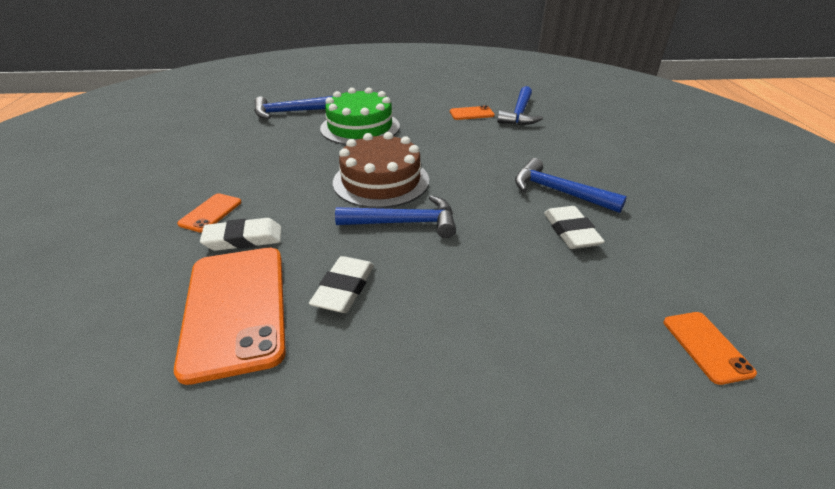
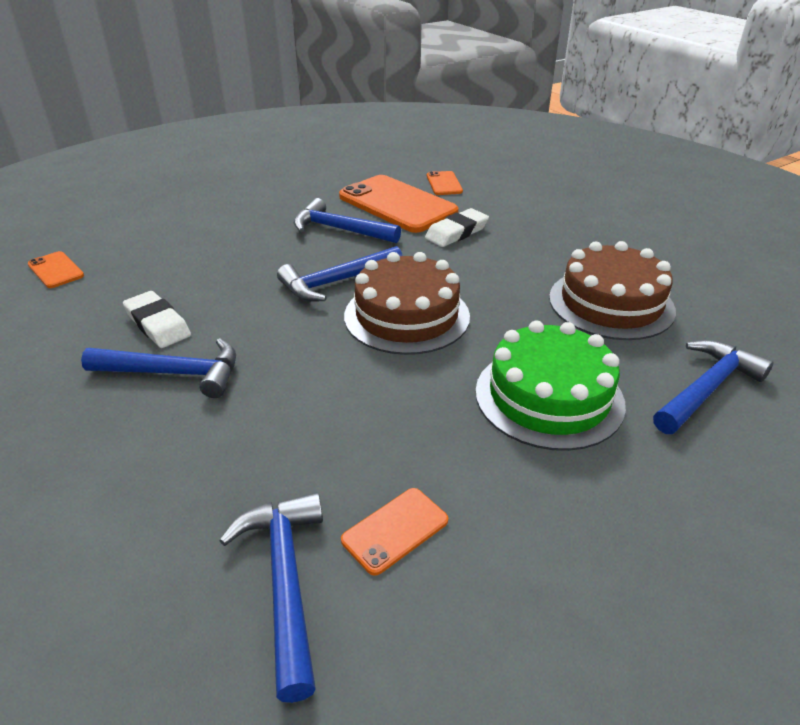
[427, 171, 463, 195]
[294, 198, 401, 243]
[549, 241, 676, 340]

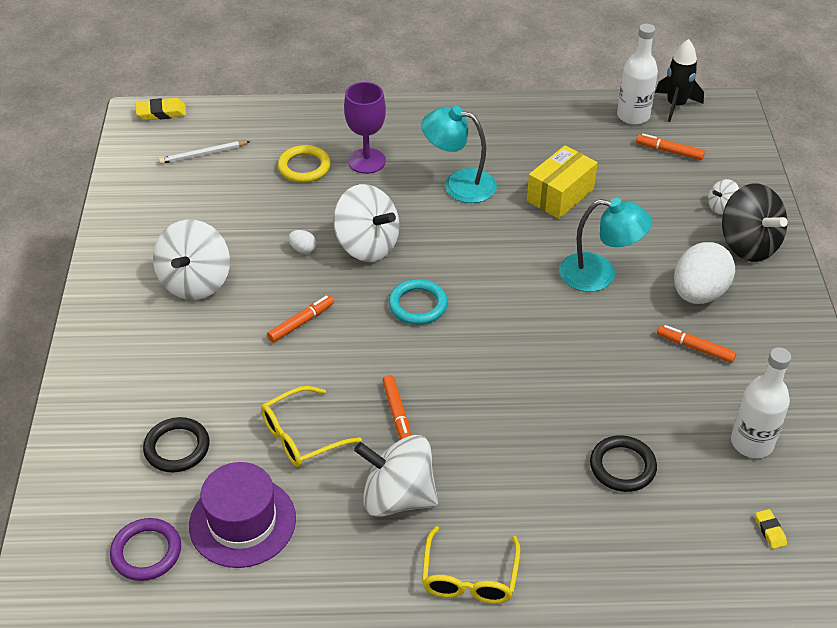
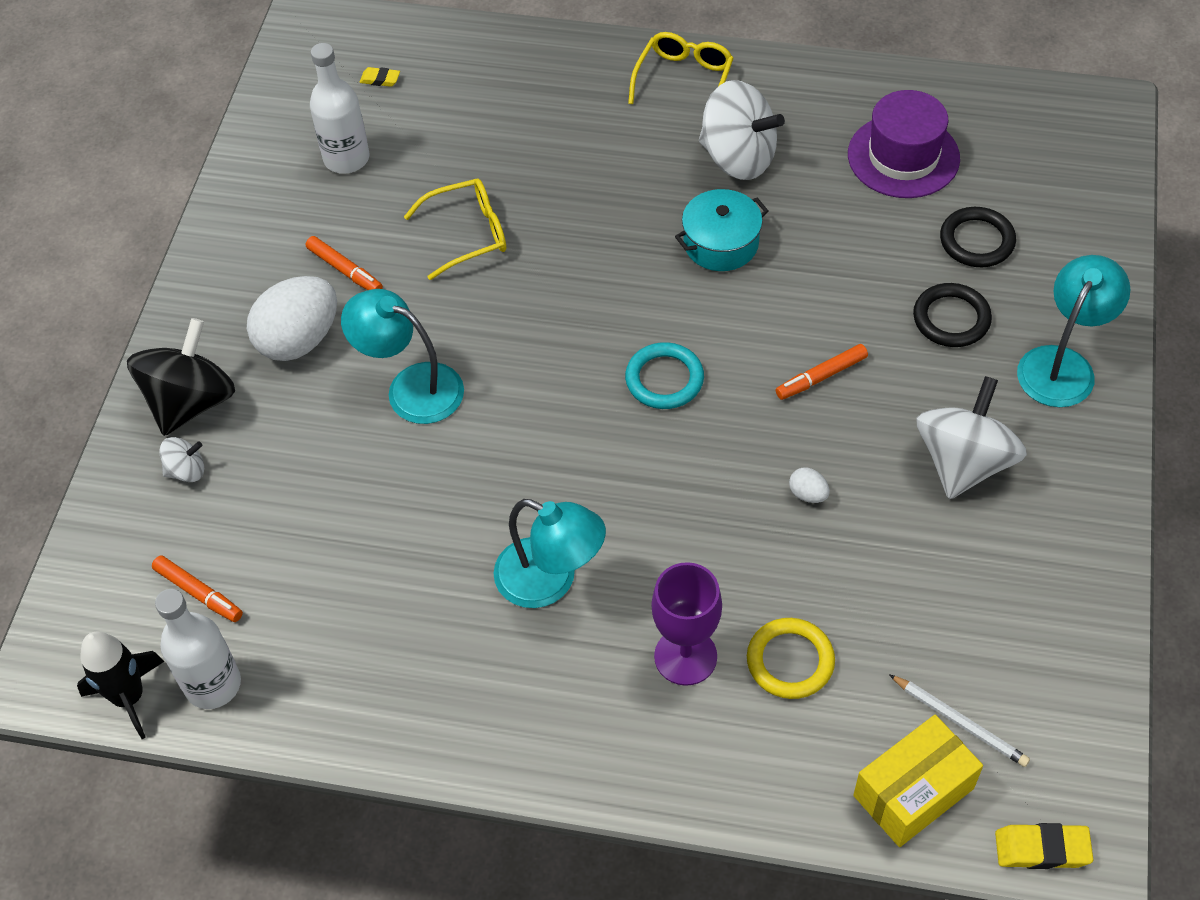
[110, 518, 181, 581] (first image)
[889, 674, 1030, 767]
[404, 178, 506, 280]
[333, 184, 400, 262] (first image)
[675, 189, 768, 271]
[853, 715, 983, 847]
[913, 283, 992, 347]
[127, 318, 235, 436]
[360, 67, 400, 87]
[1017, 255, 1130, 407]

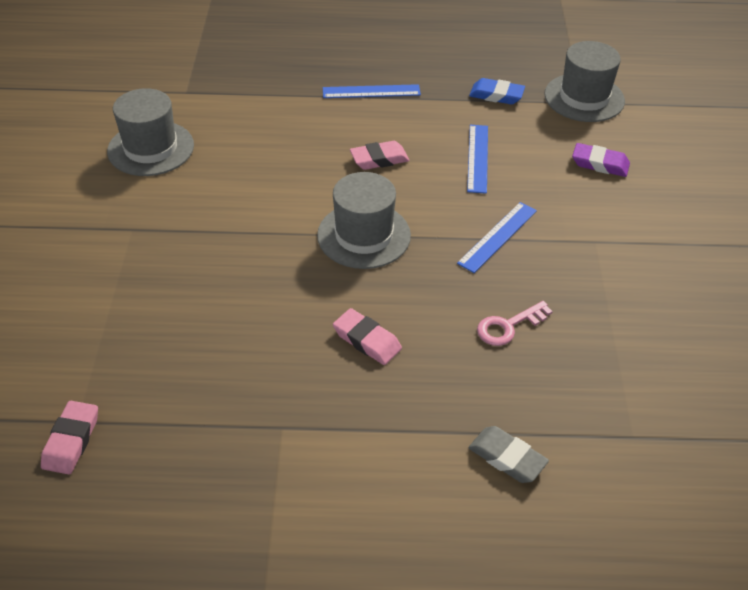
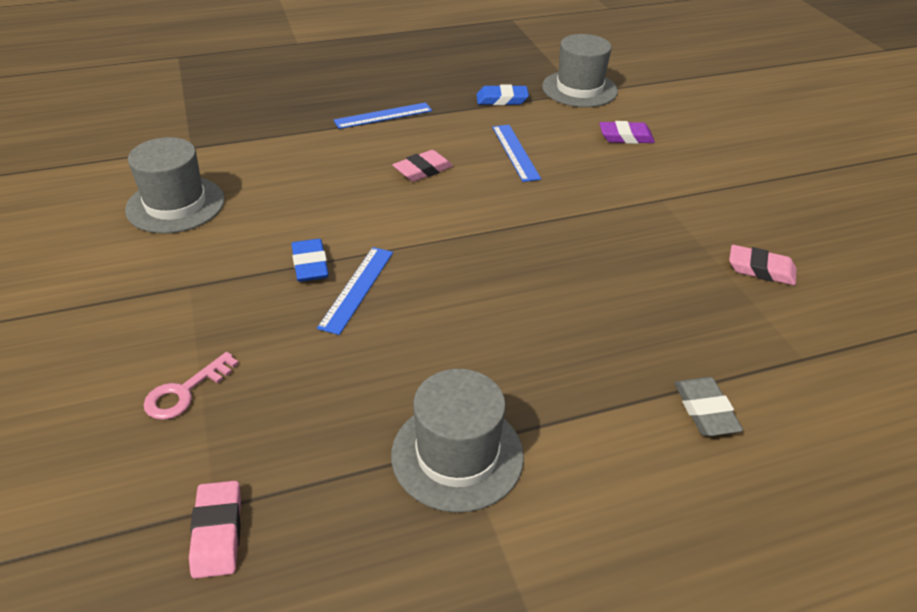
[391, 369, 524, 513]
[729, 245, 797, 285]
[317, 247, 393, 335]
[674, 377, 743, 436]
[144, 352, 239, 420]
[291, 239, 329, 282]

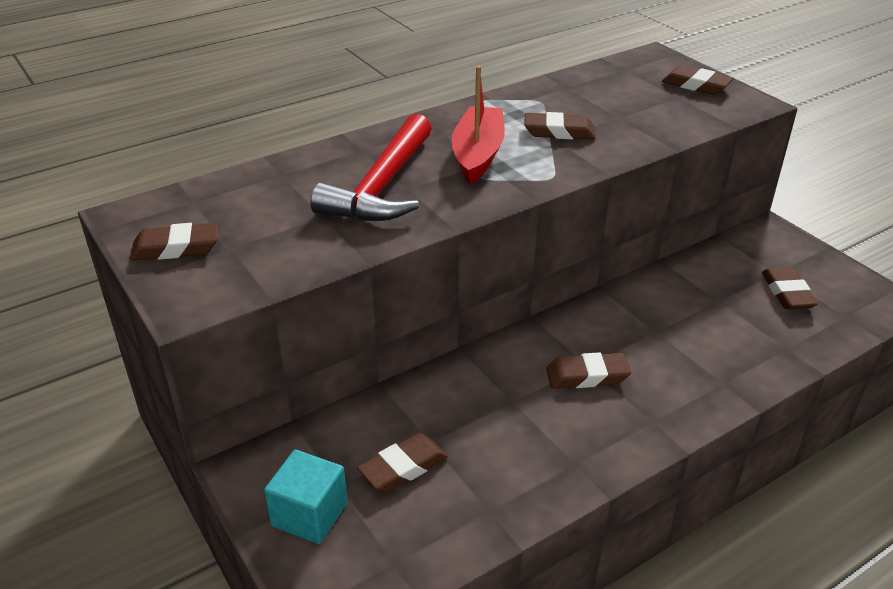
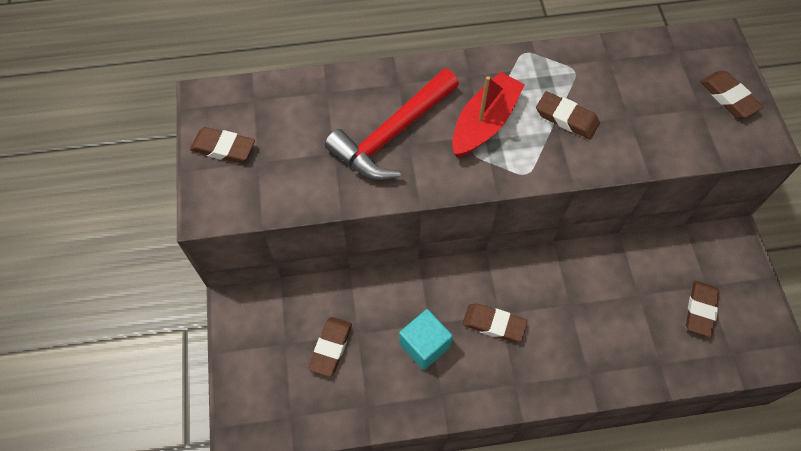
[399, 309, 453, 370]
[309, 317, 352, 377]

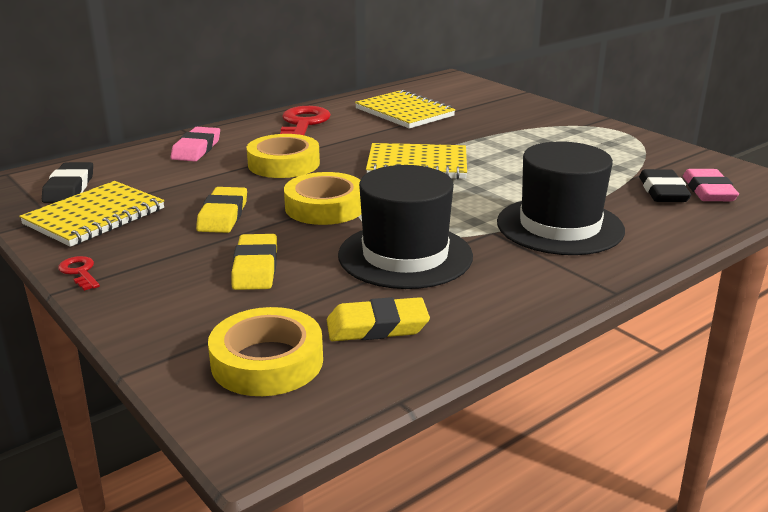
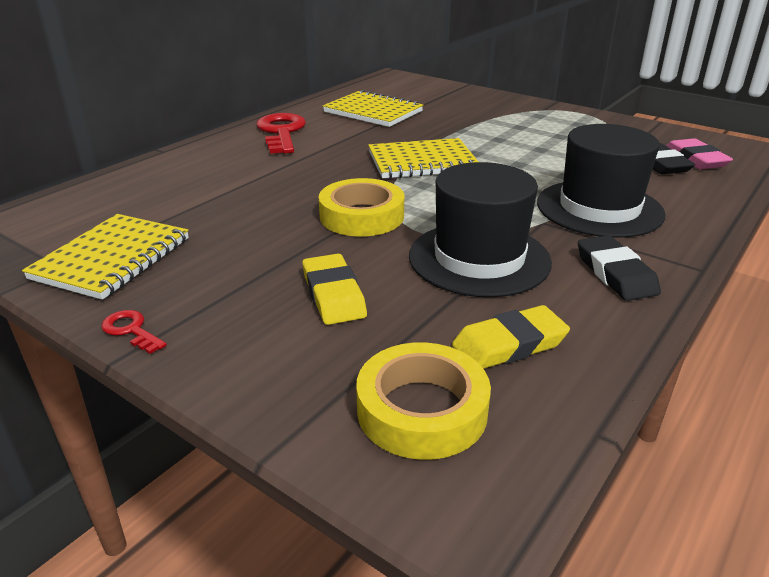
[578, 235, 661, 301]
[171, 127, 220, 161] (first image)
[196, 187, 247, 233] (first image)
[247, 134, 320, 178] (first image)

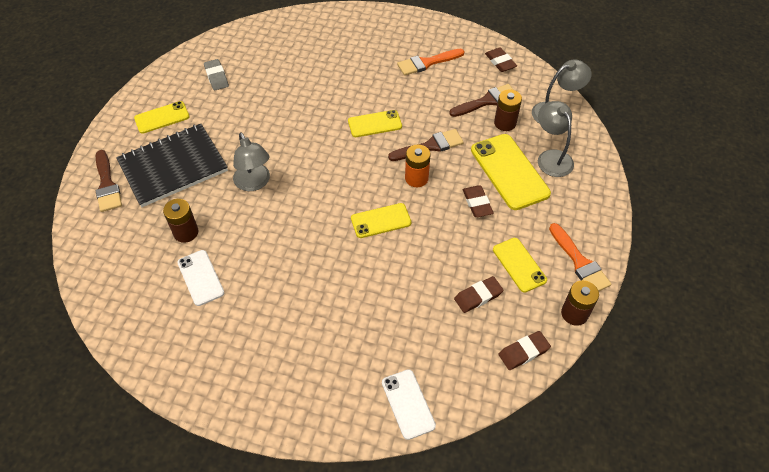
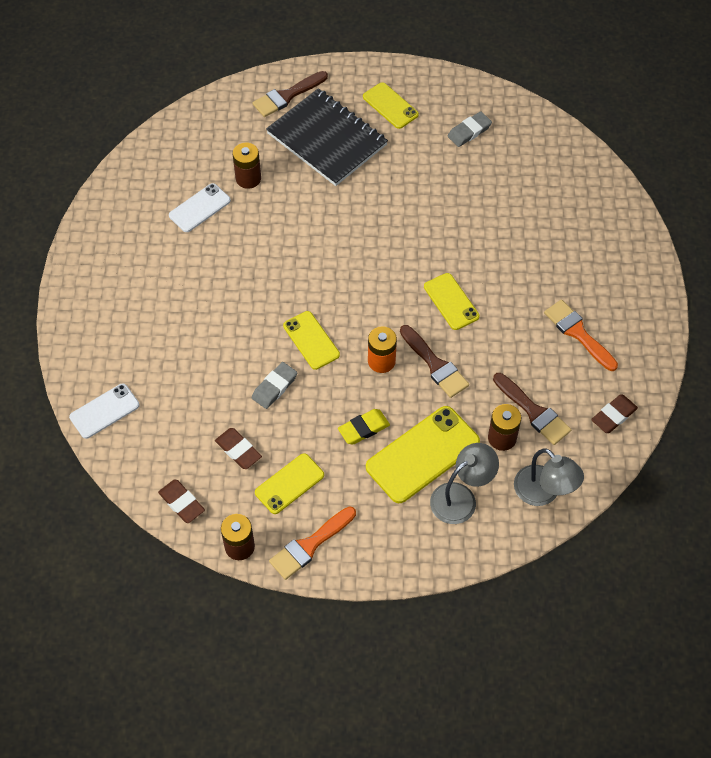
[233, 132, 270, 191] (first image)
[338, 409, 390, 445]
[252, 362, 297, 409]

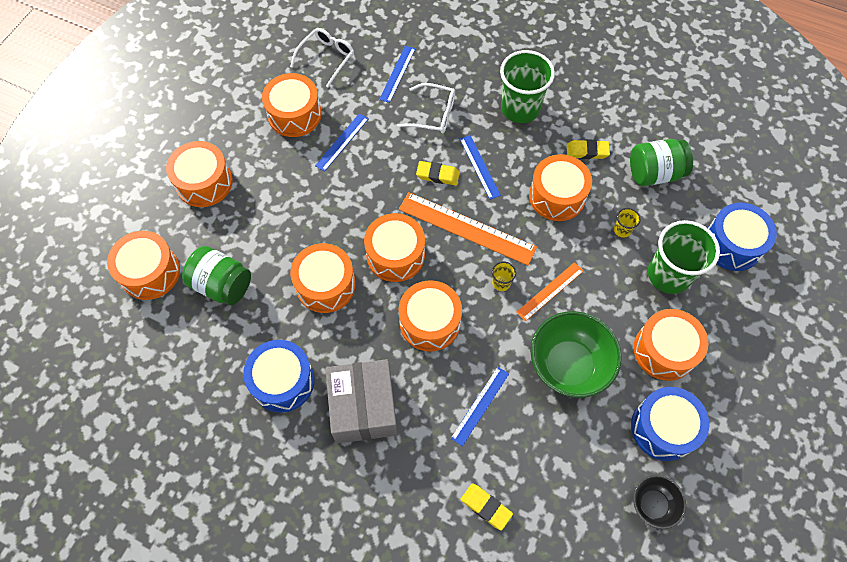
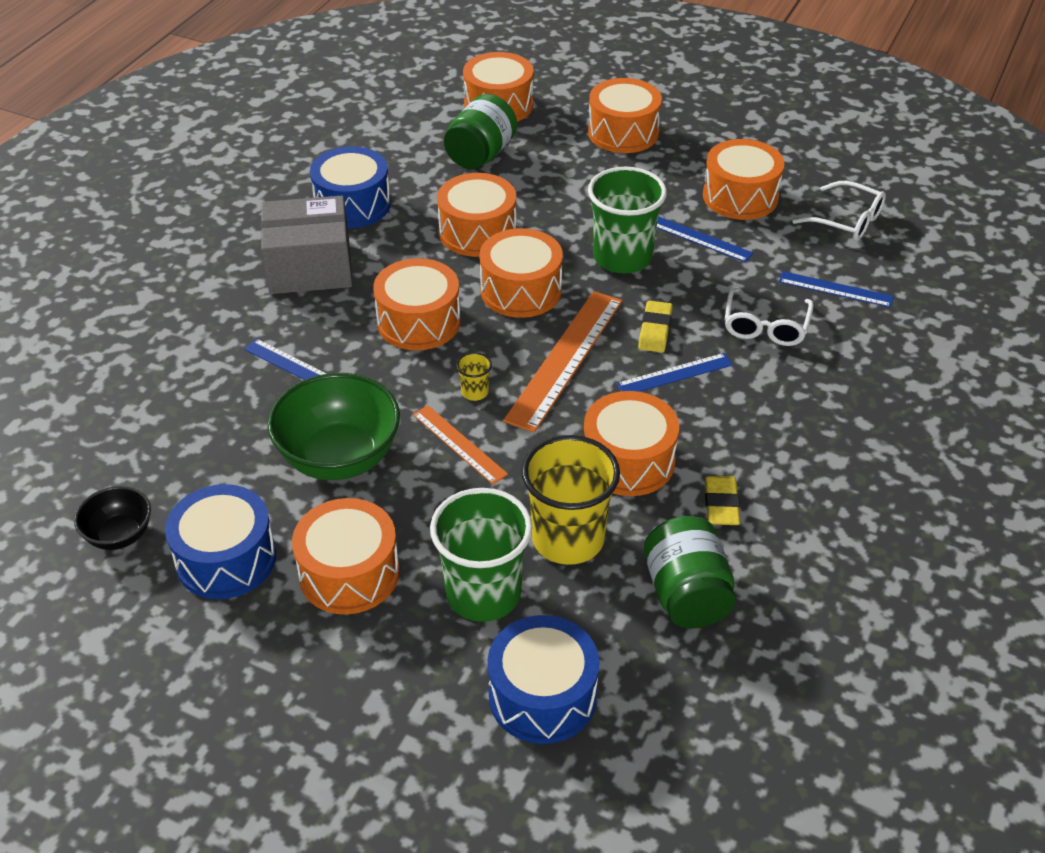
[461, 484, 513, 530] (first image)
[588, 167, 667, 273]
[522, 435, 620, 565]

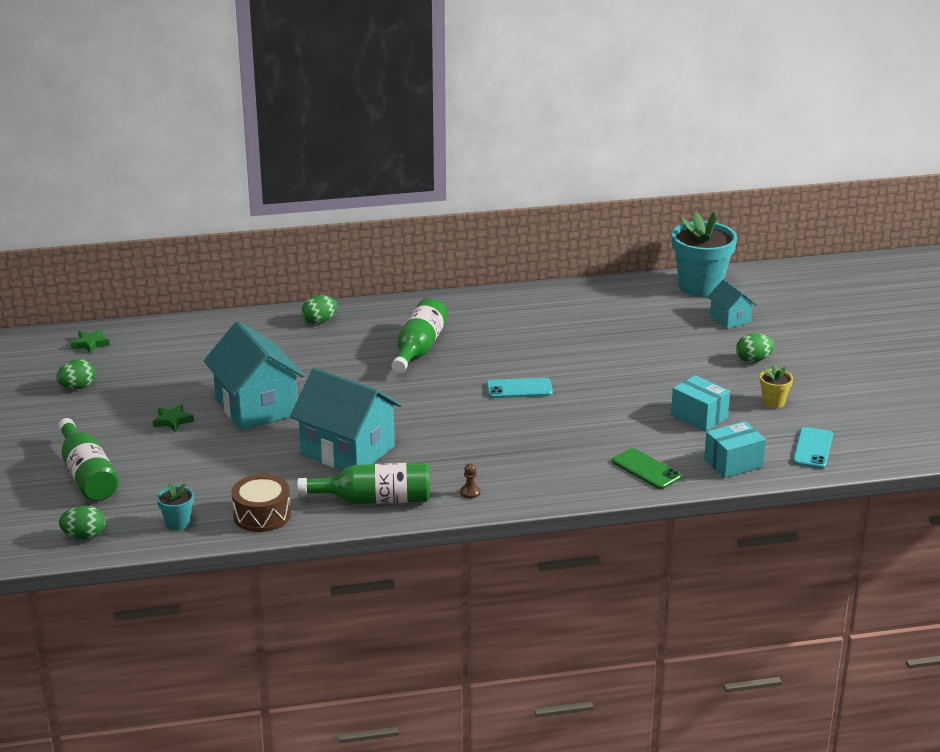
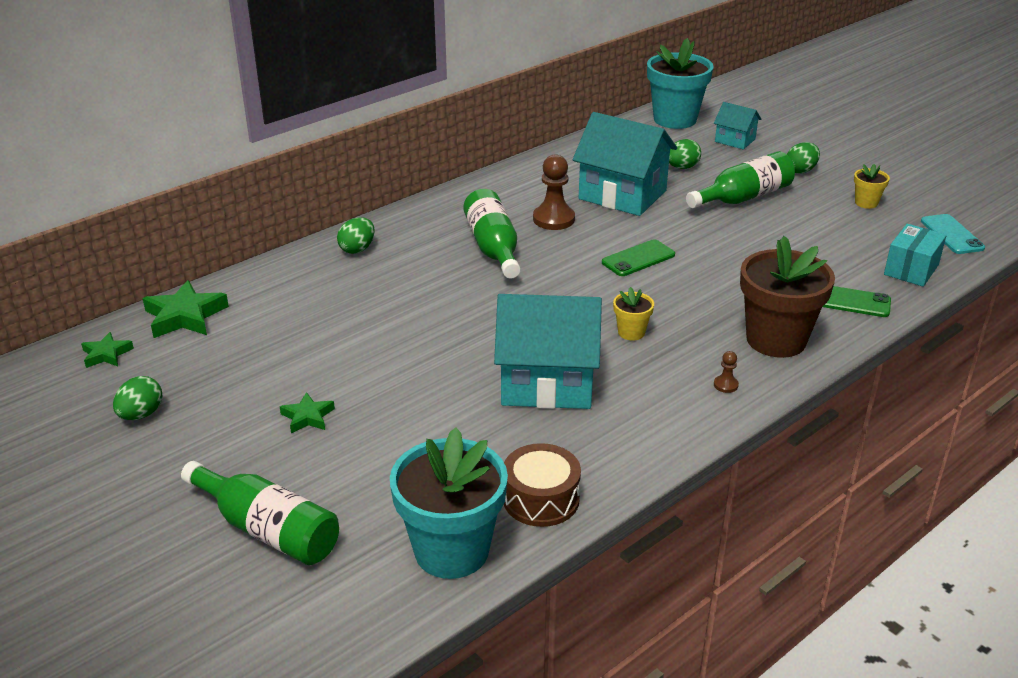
[669, 139, 701, 169]
[390, 428, 508, 579]
[573, 112, 677, 216]
[686, 151, 795, 208]
[602, 239, 675, 276]
[671, 375, 730, 432] (first image)
[143, 280, 229, 338]
[533, 154, 575, 230]
[613, 287, 654, 341]
[740, 236, 835, 358]

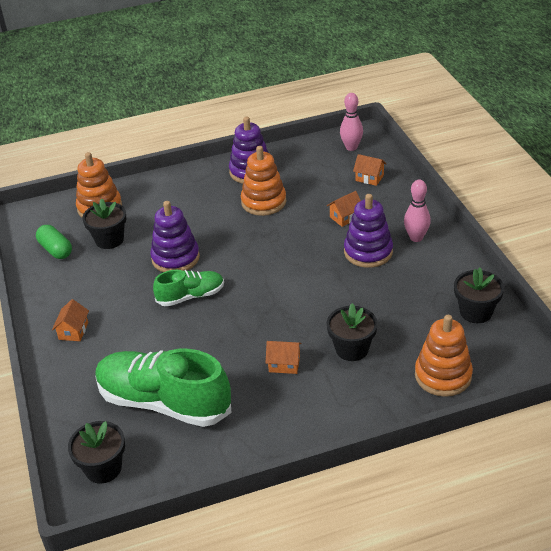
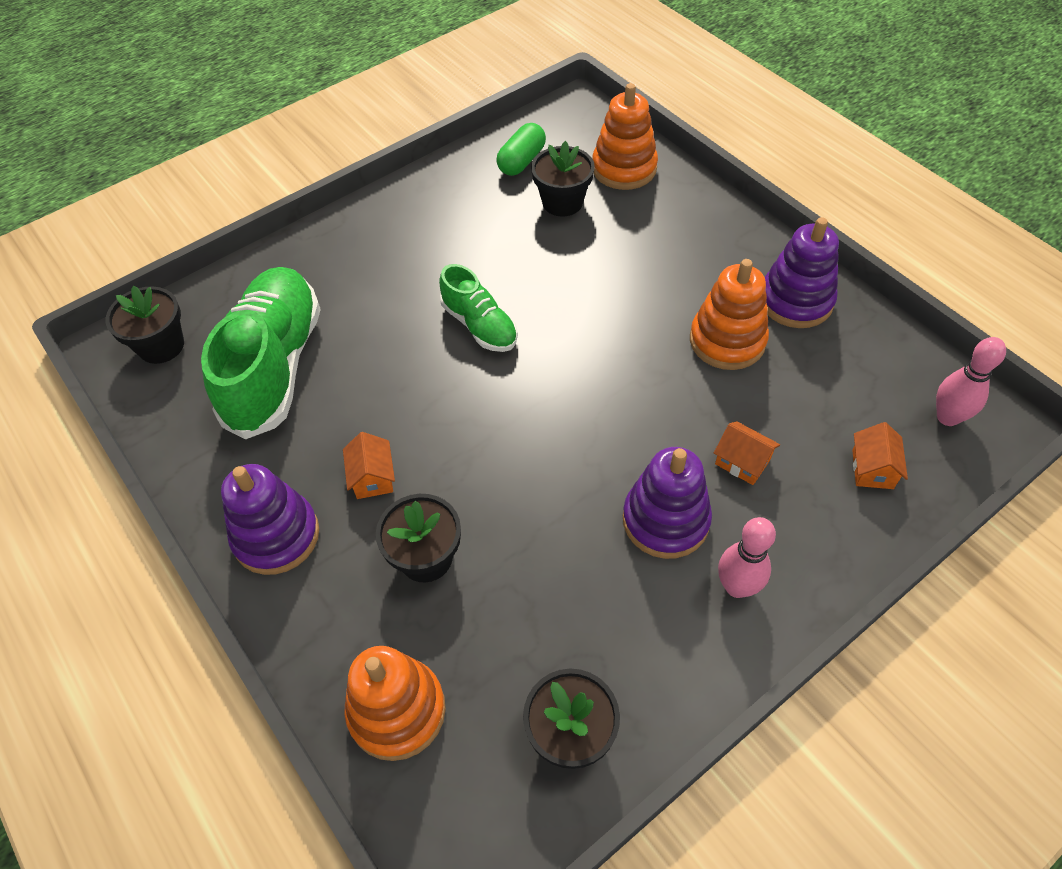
[52, 299, 89, 341] (first image)
[221, 464, 319, 575]

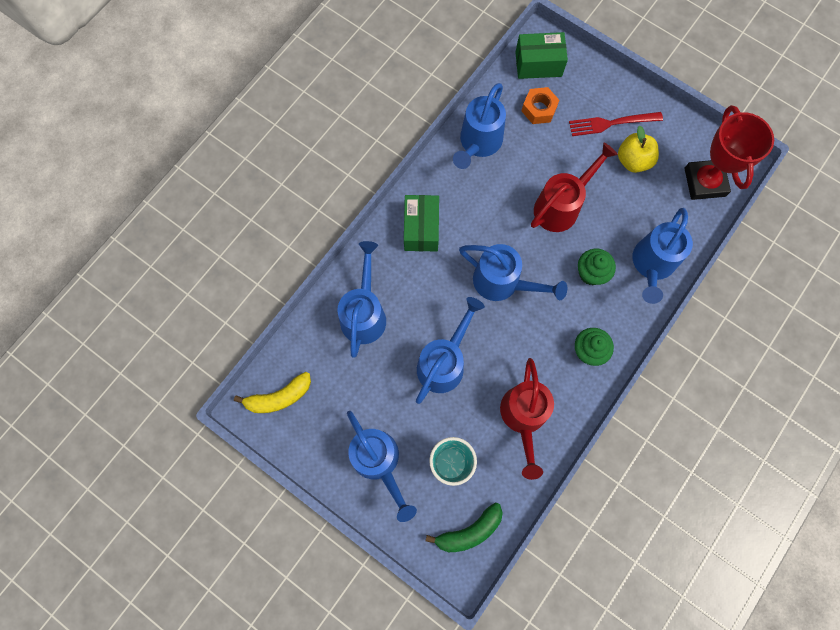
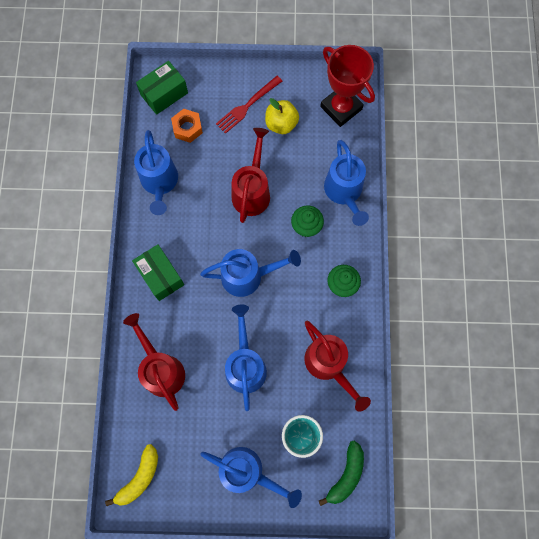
[123, 313, 185, 411]

